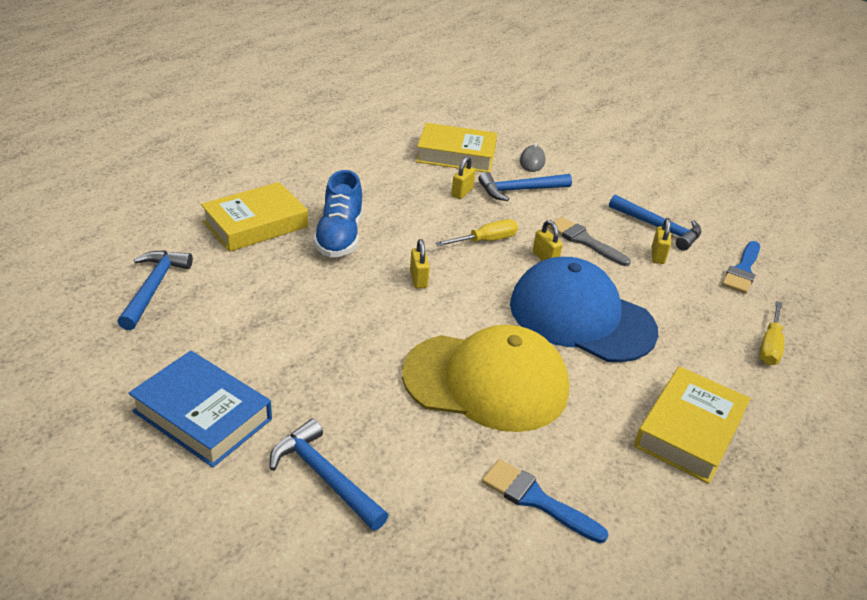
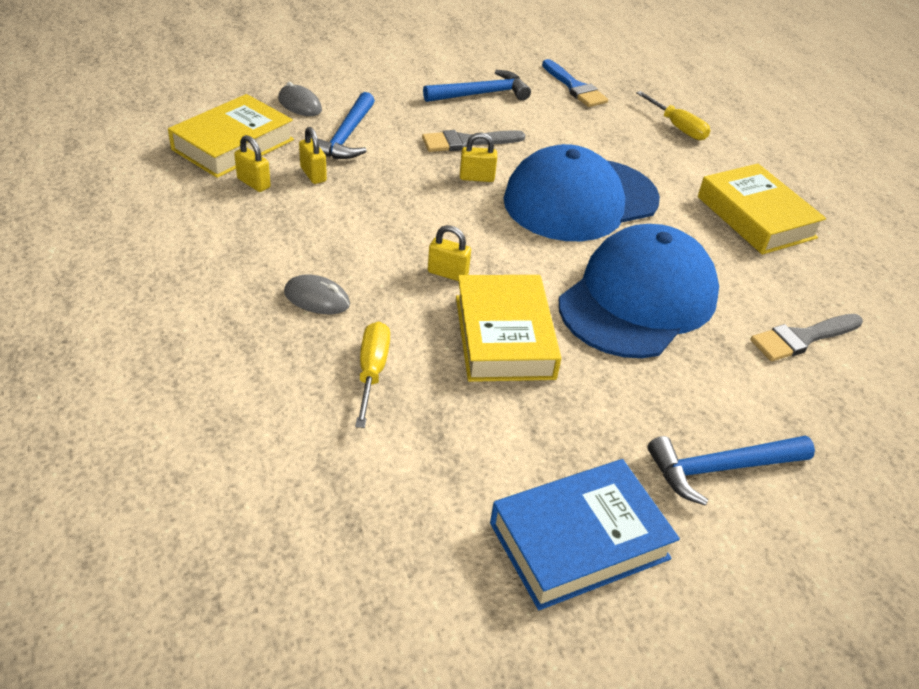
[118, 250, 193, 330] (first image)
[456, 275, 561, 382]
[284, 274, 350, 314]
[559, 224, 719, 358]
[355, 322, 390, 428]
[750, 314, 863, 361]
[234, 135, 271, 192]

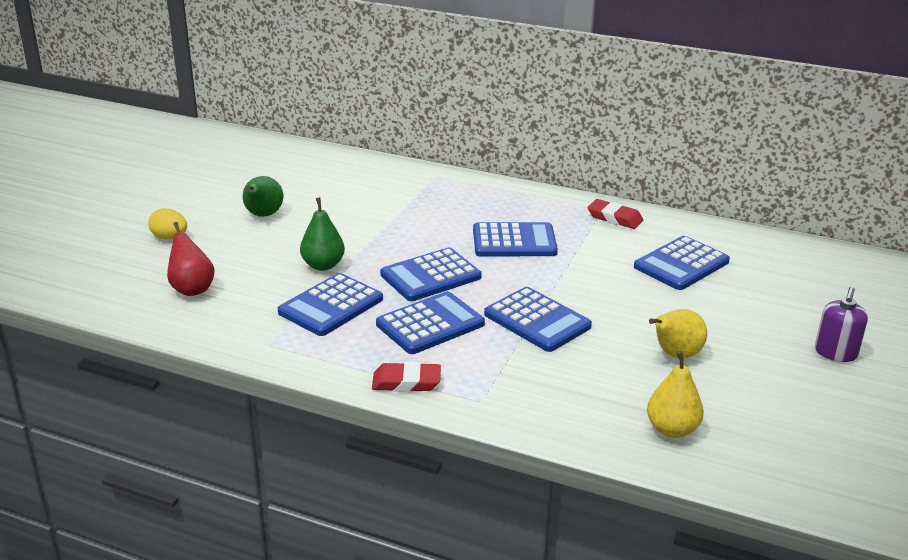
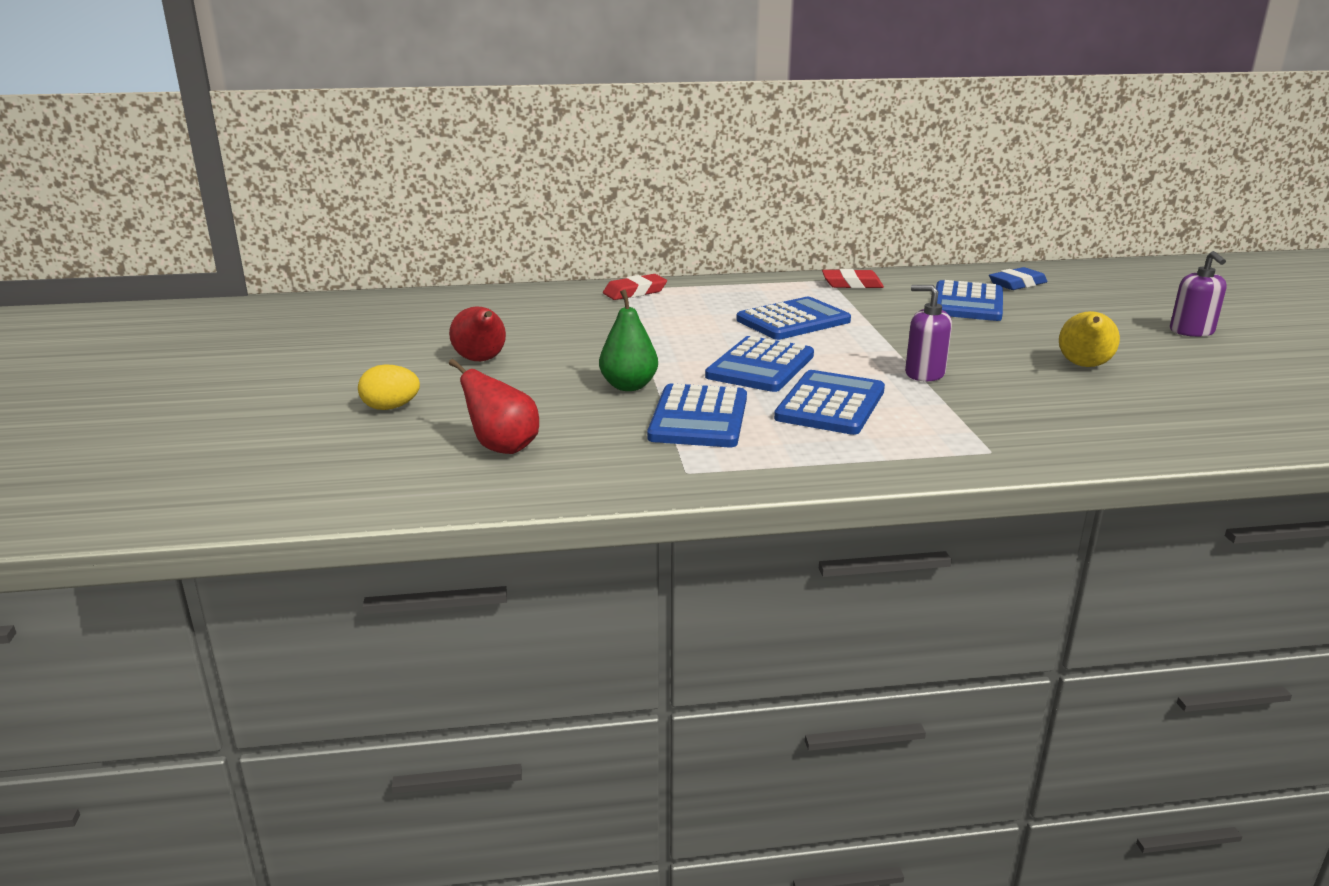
[449, 307, 506, 361]
[603, 274, 667, 300]
[905, 285, 952, 382]
[647, 351, 704, 438] (first image)
[989, 267, 1048, 290]

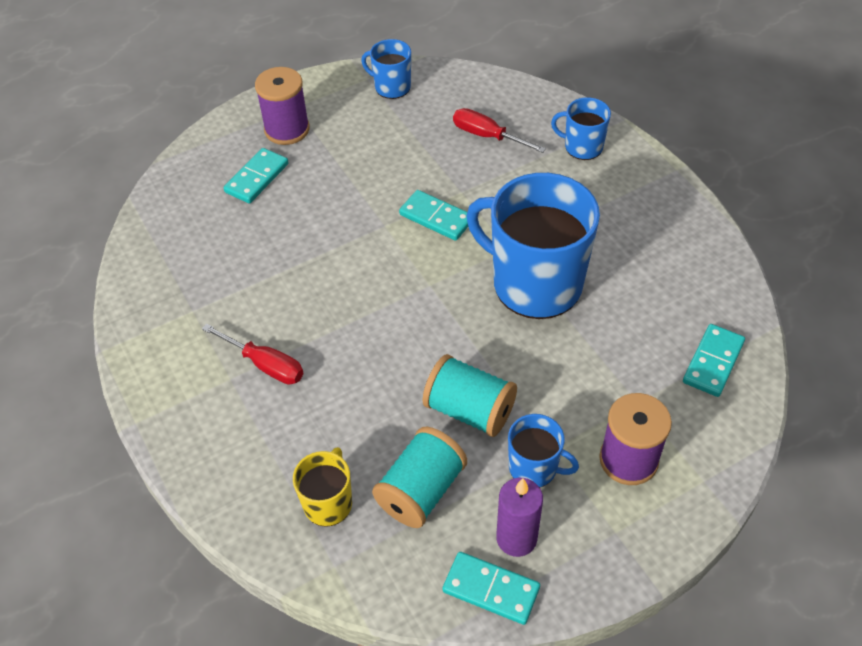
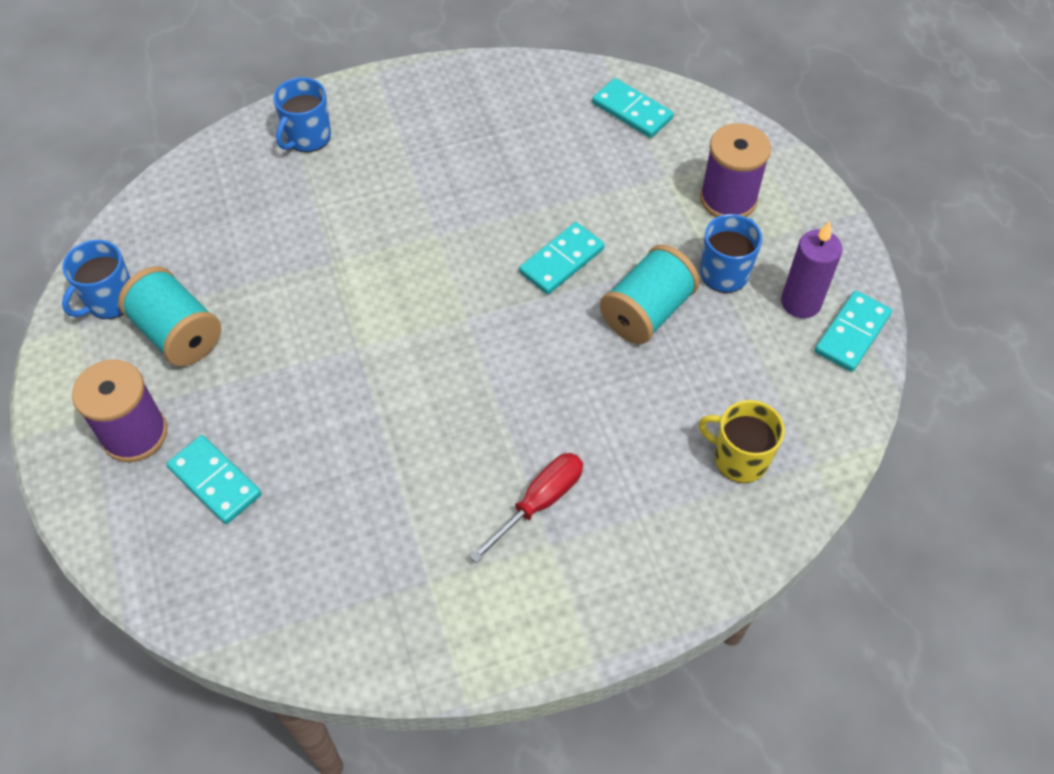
[118, 266, 221, 366]
[519, 222, 605, 294]
[453, 108, 546, 153] (first image)
[467, 173, 600, 319] (first image)

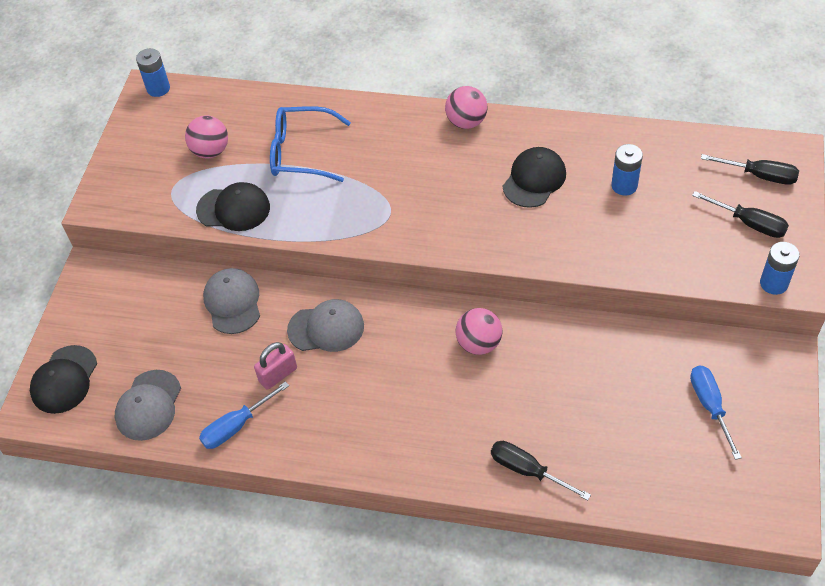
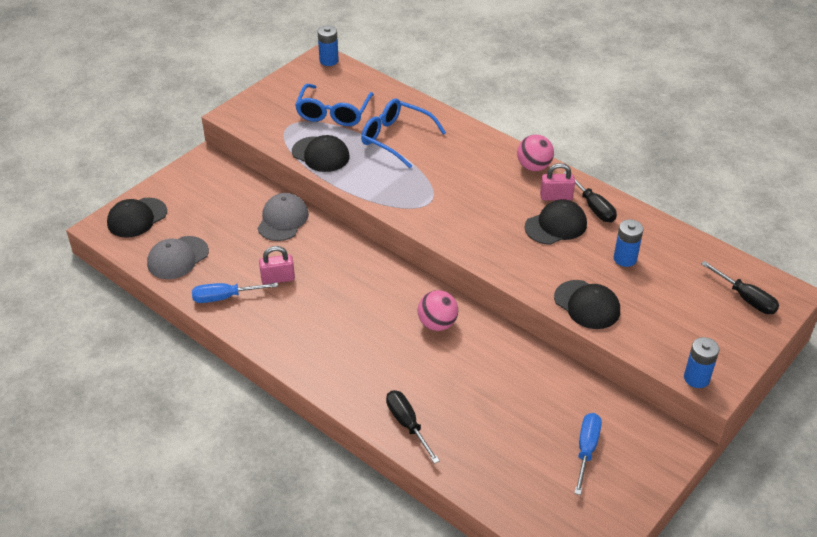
[295, 84, 374, 126]
[287, 299, 364, 352] (first image)
[563, 171, 617, 222]
[540, 163, 575, 200]
[554, 280, 620, 329]

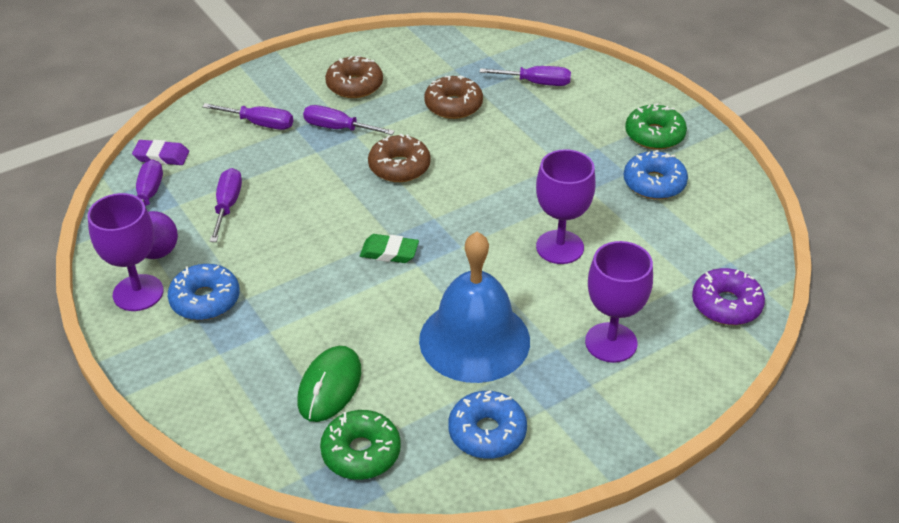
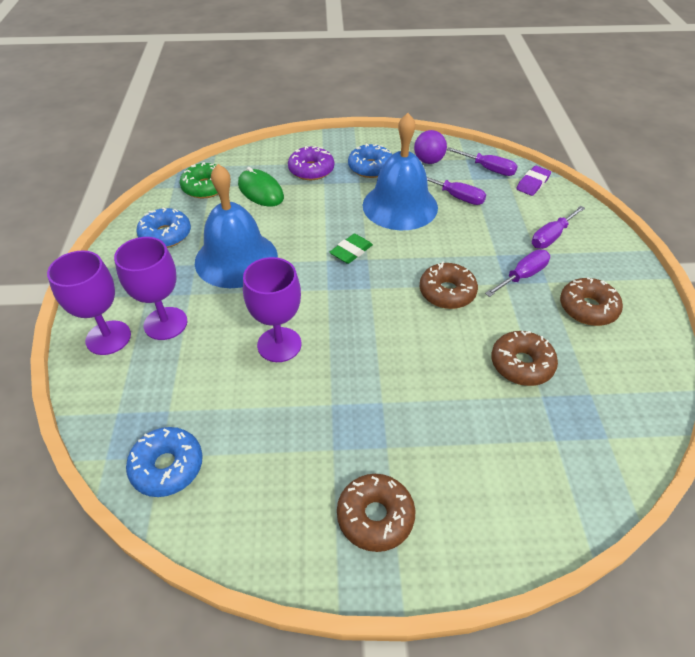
[47, 250, 131, 355]
[480, 66, 571, 86] (first image)
[126, 427, 203, 497]
[337, 474, 415, 552]
[288, 146, 334, 180]
[363, 113, 438, 230]

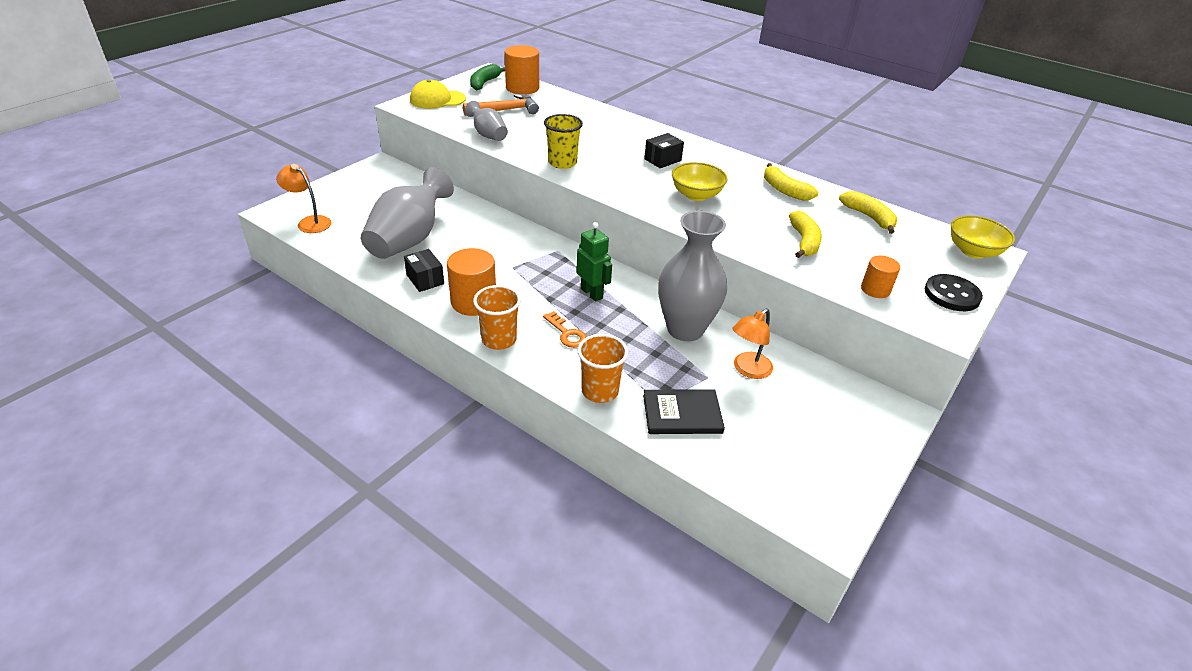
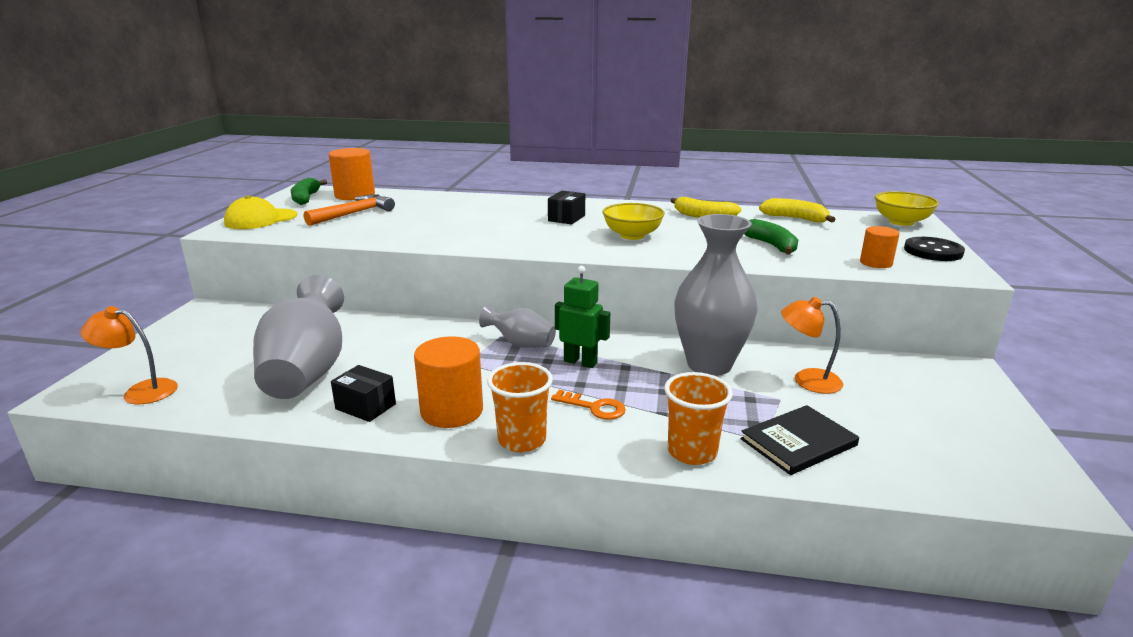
[479, 304, 556, 348]
[544, 114, 583, 169] (first image)
[781, 297, 843, 394]
[744, 219, 798, 255]

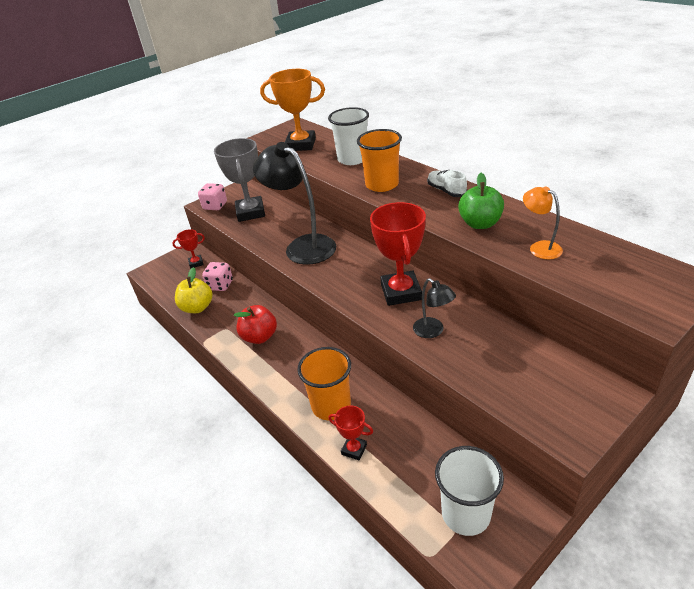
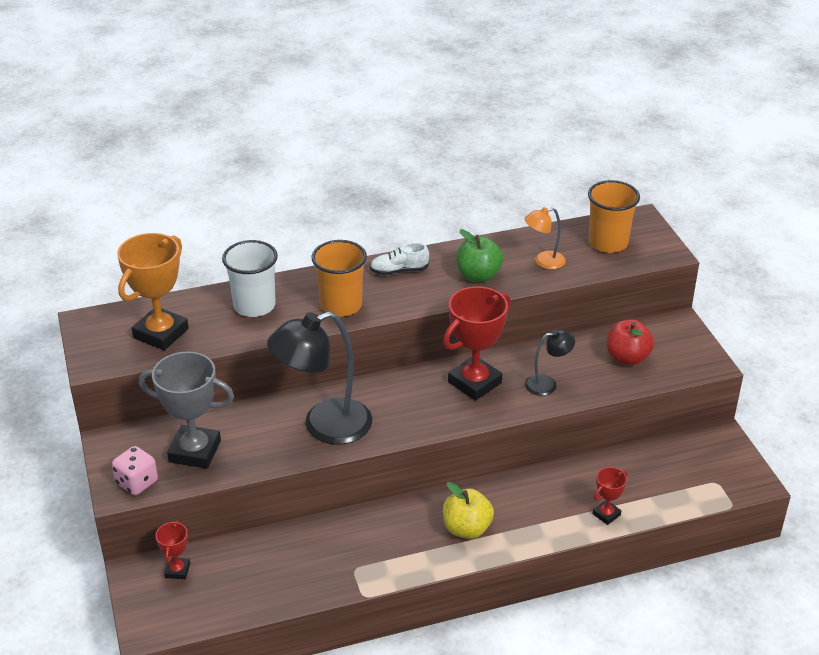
[443, 482, 494, 539]
[202, 262, 233, 291] (first image)
[607, 320, 654, 366]
[588, 180, 640, 253]
[443, 286, 511, 401]
[435, 446, 504, 536] (first image)

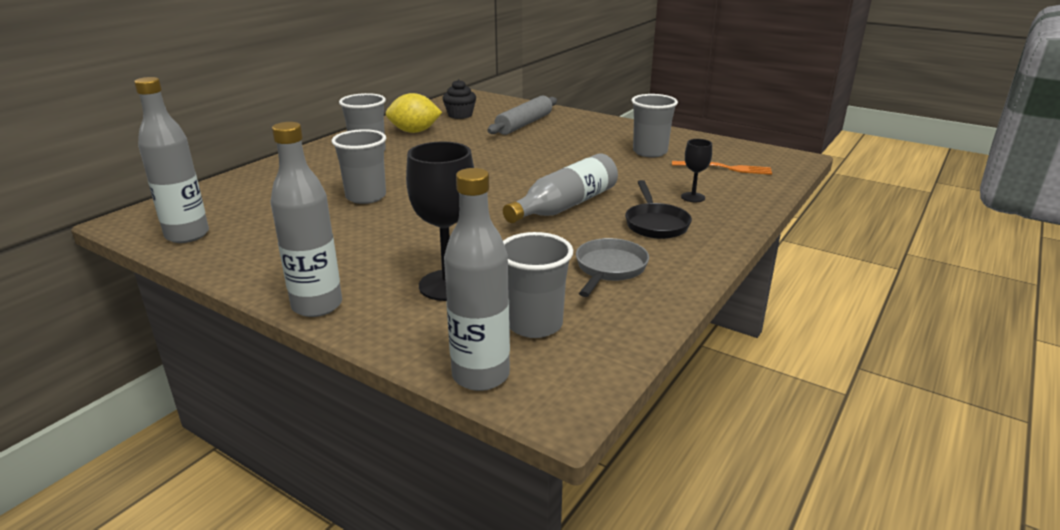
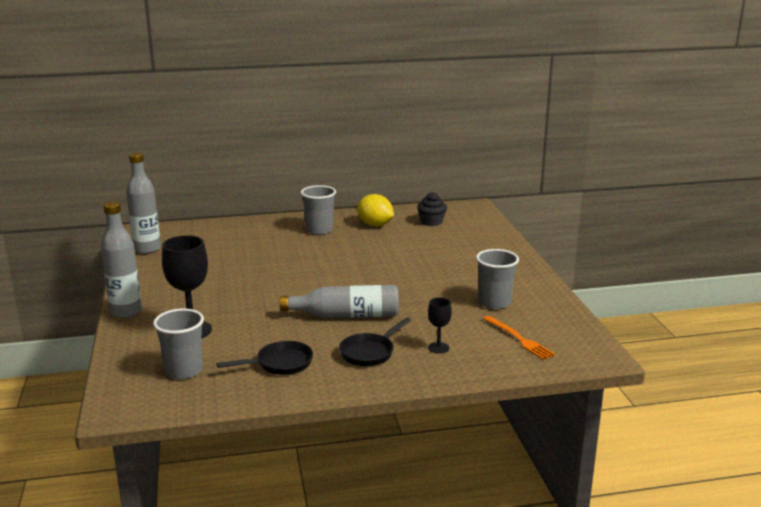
[332, 129, 386, 204] (first image)
[444, 168, 510, 391] (first image)
[487, 96, 557, 135] (first image)
[217, 341, 313, 375]

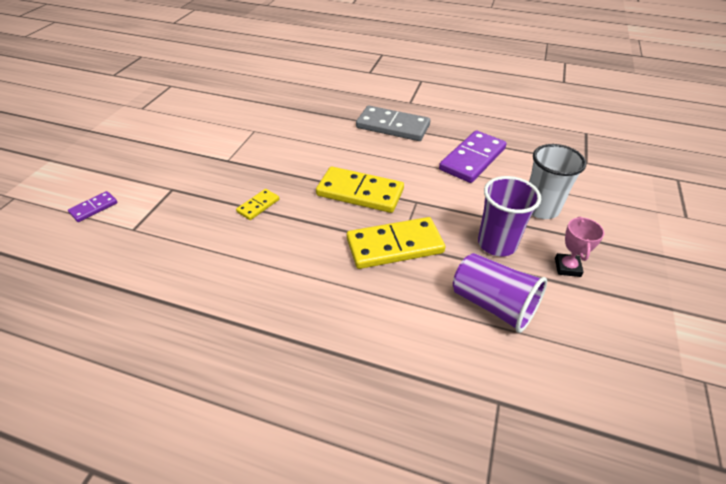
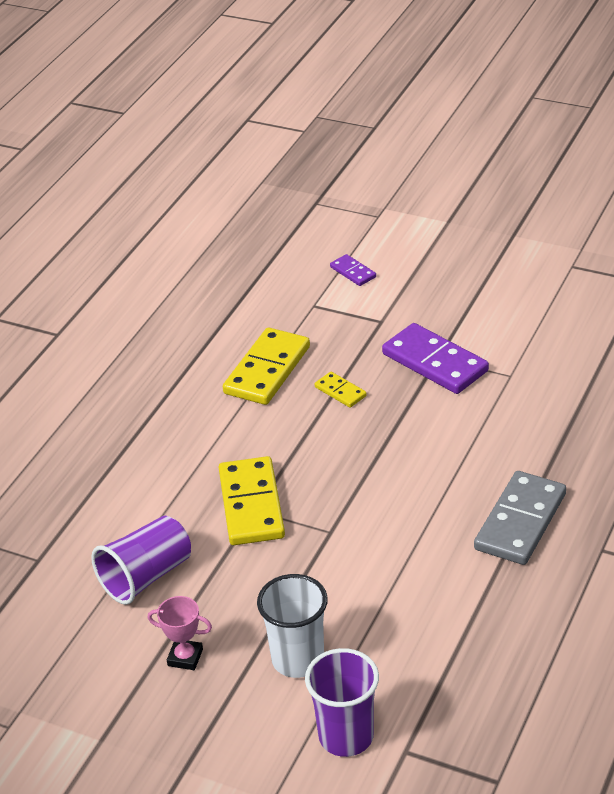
[223, 328, 310, 405]
[382, 323, 489, 394]
[305, 648, 379, 757]

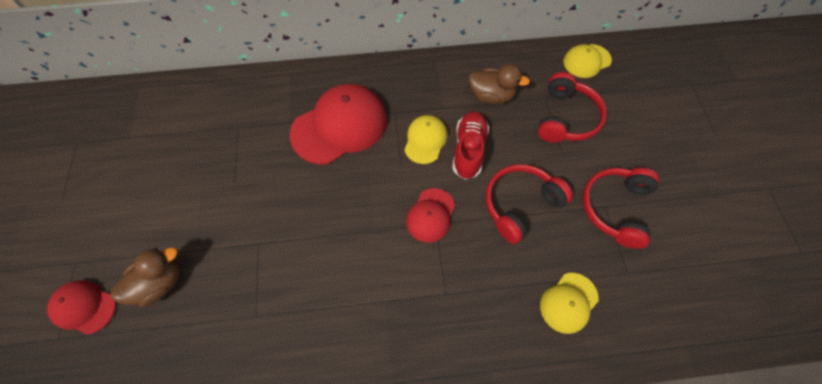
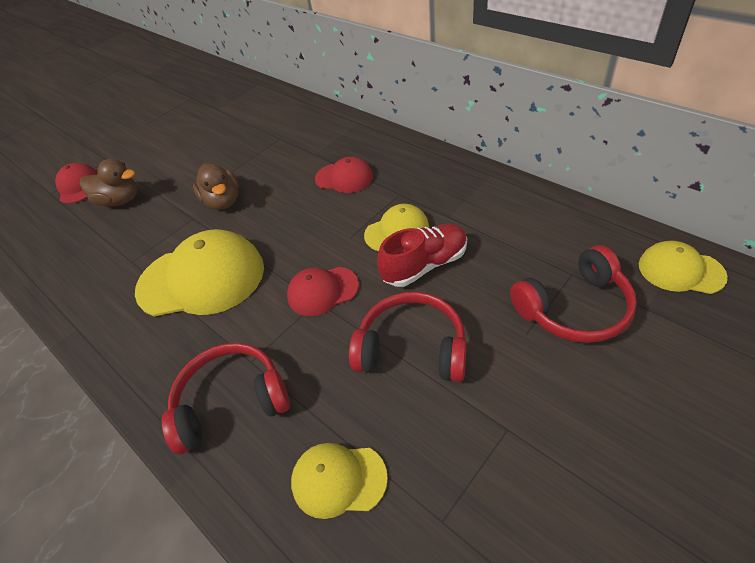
[315, 157, 373, 193]
[193, 163, 239, 210]
[162, 343, 290, 454]
[135, 229, 264, 317]

